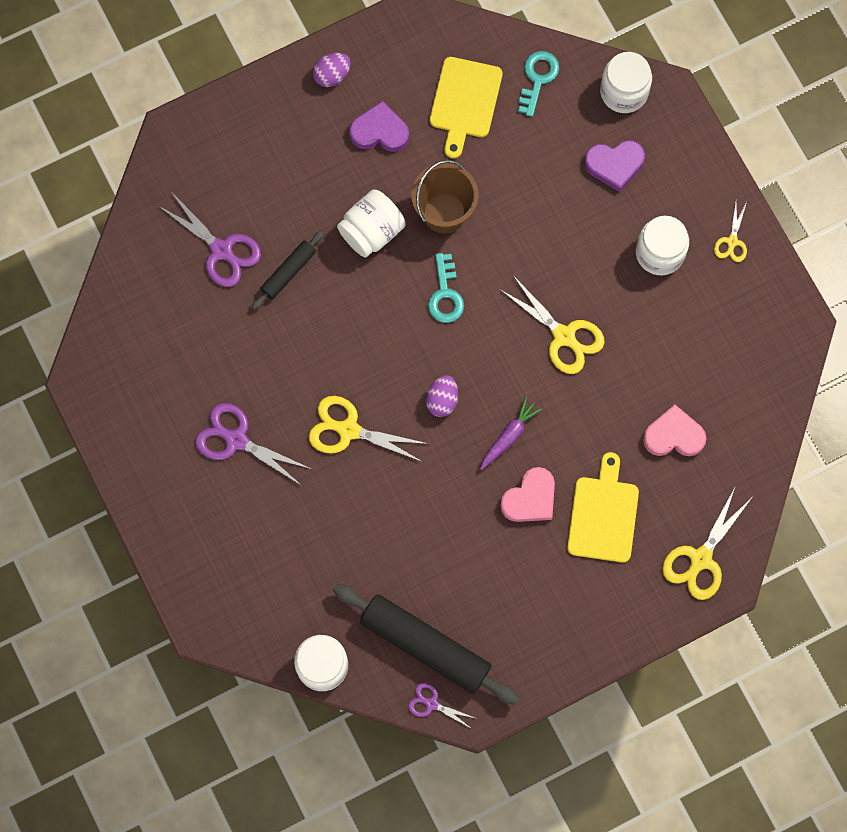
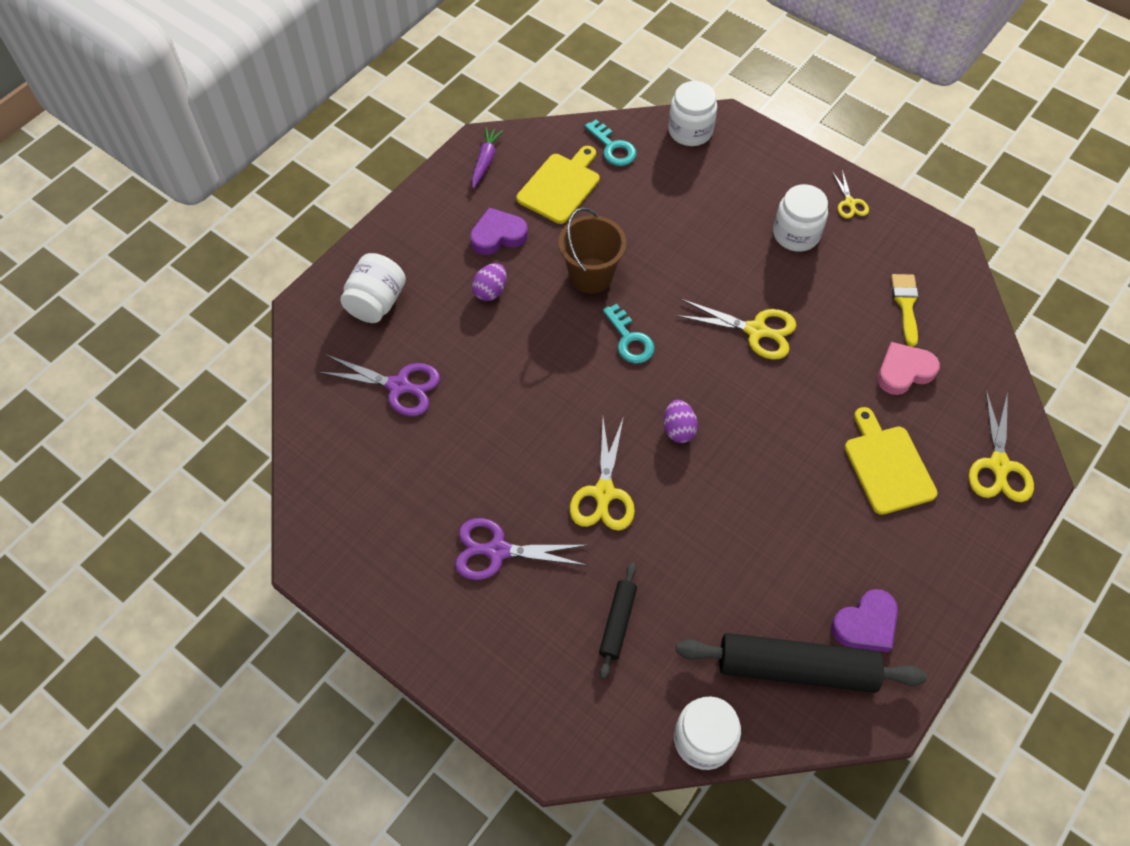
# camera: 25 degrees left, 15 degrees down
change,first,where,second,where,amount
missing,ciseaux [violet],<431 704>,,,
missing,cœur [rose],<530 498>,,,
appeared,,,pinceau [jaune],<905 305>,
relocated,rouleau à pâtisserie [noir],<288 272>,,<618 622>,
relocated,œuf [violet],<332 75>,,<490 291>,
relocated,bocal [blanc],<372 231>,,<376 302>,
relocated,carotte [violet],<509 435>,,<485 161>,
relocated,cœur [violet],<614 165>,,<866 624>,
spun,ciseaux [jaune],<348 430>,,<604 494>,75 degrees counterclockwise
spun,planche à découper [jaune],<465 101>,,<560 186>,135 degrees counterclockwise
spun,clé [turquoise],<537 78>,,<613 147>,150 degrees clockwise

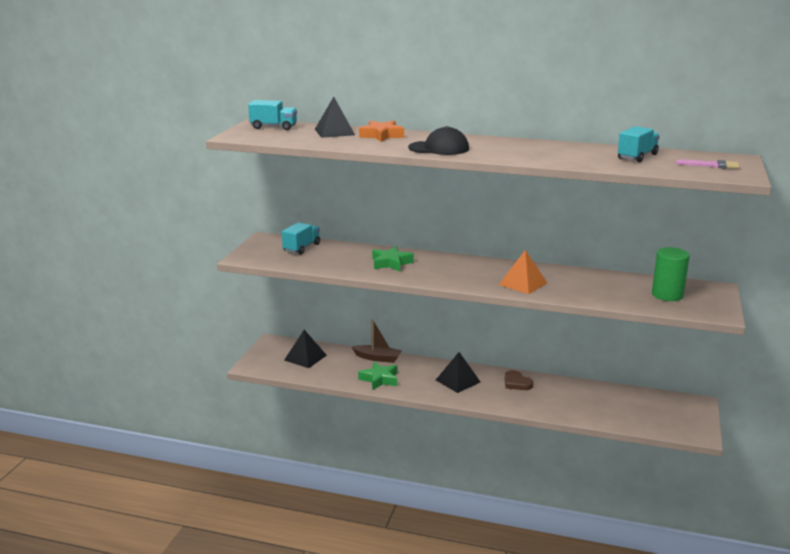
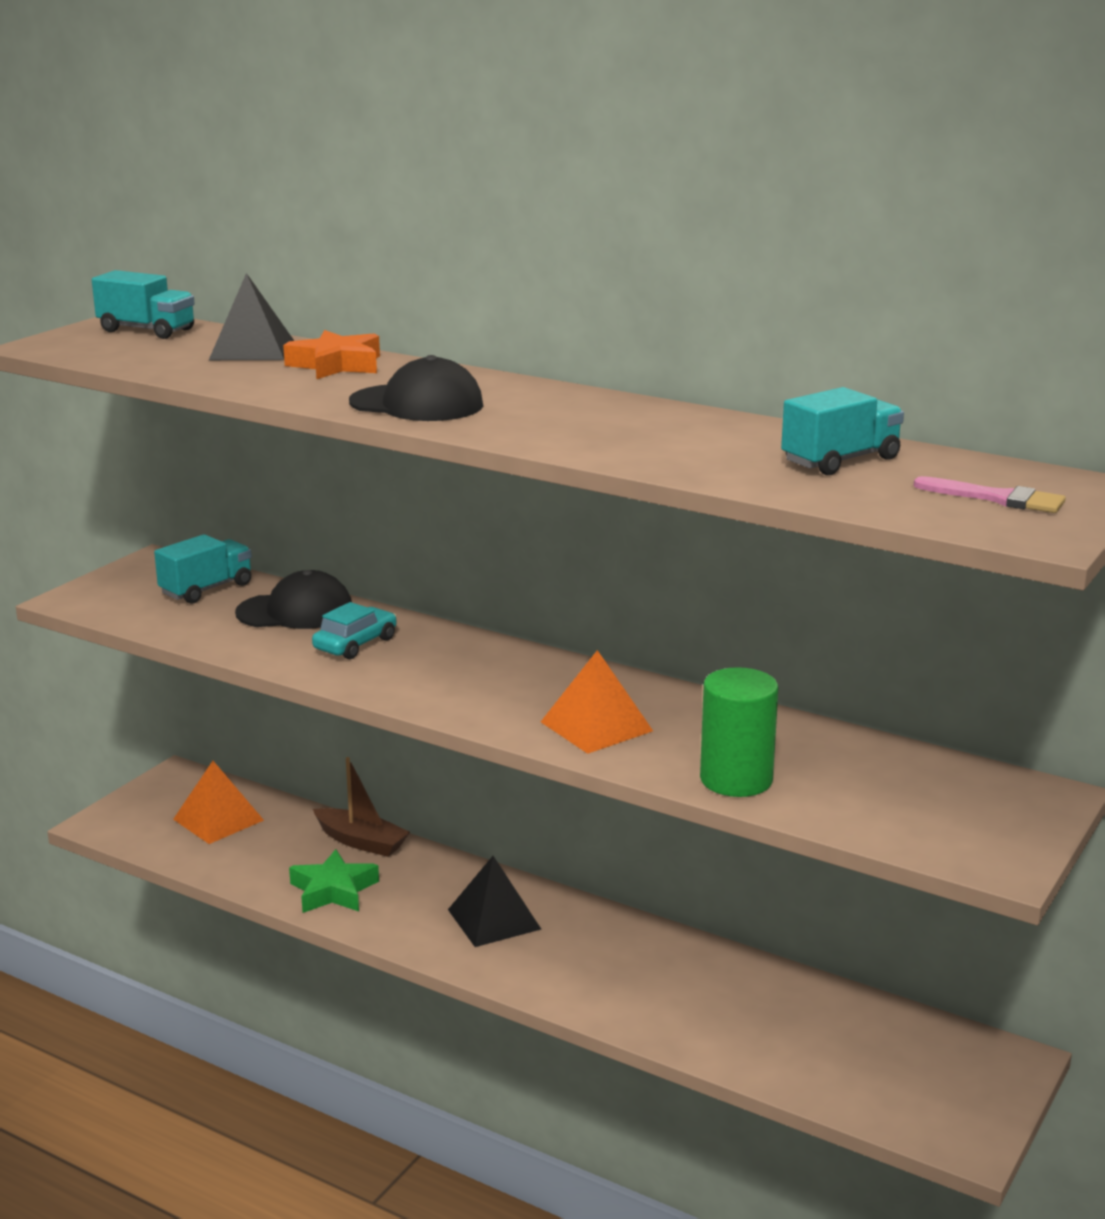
# camera: 15 degrees right, 0 degrees up
change,first,where,second,where,amount
missing,cœur [marron],<516 383>,,,
appeared,,,casquette [noir],<295 611>,
relocated,cylindre [vert],<667 295>,,<736 779>,
exchanged,étoile [vert],<391 263>,voiture [turquoise],<355 644>,
colour,pyramide [noir],<305 357>,pyramide [orange],<218 819>,

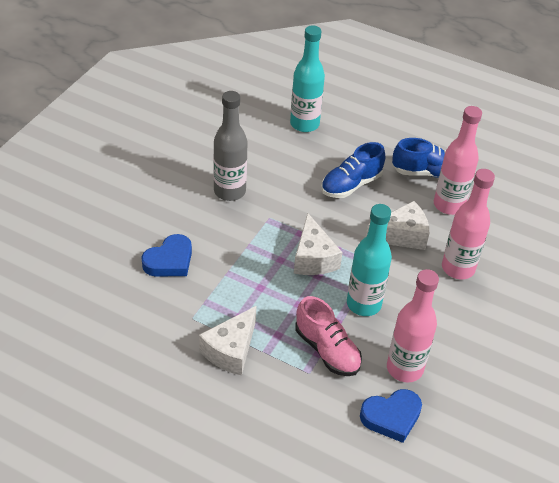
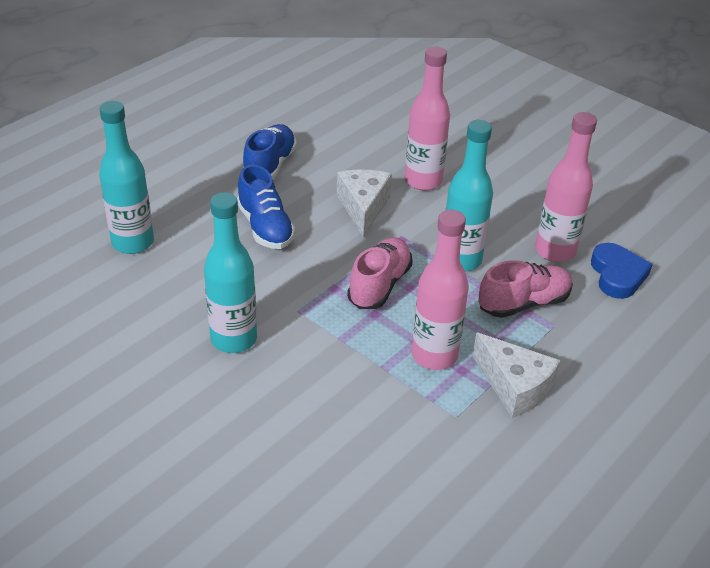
# camera: 75 degrees left, 5 degrees down
change,first,where,second,where,amount
missing,cœur [bleu],<169 261>,,,
relocated,bouteille [rose],<448 205>,,<434 355>,
exchanged,fromage [blanc],<313 258>,chaussure [rose],<379 285>,
colour,bouteille [gris],<229 191>,bouteille [turquoise],<234 339>,

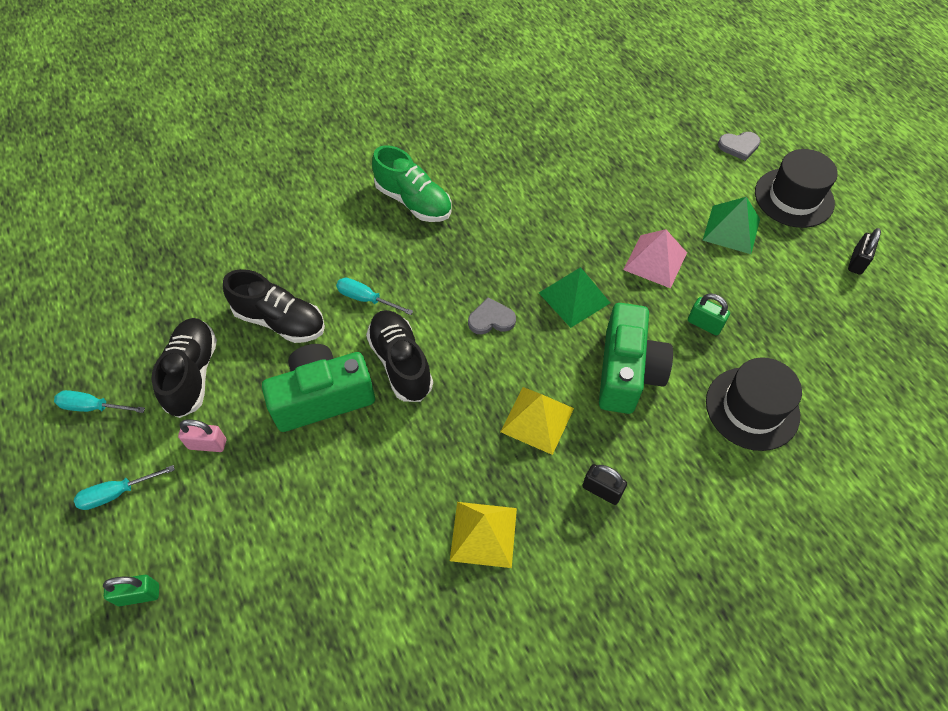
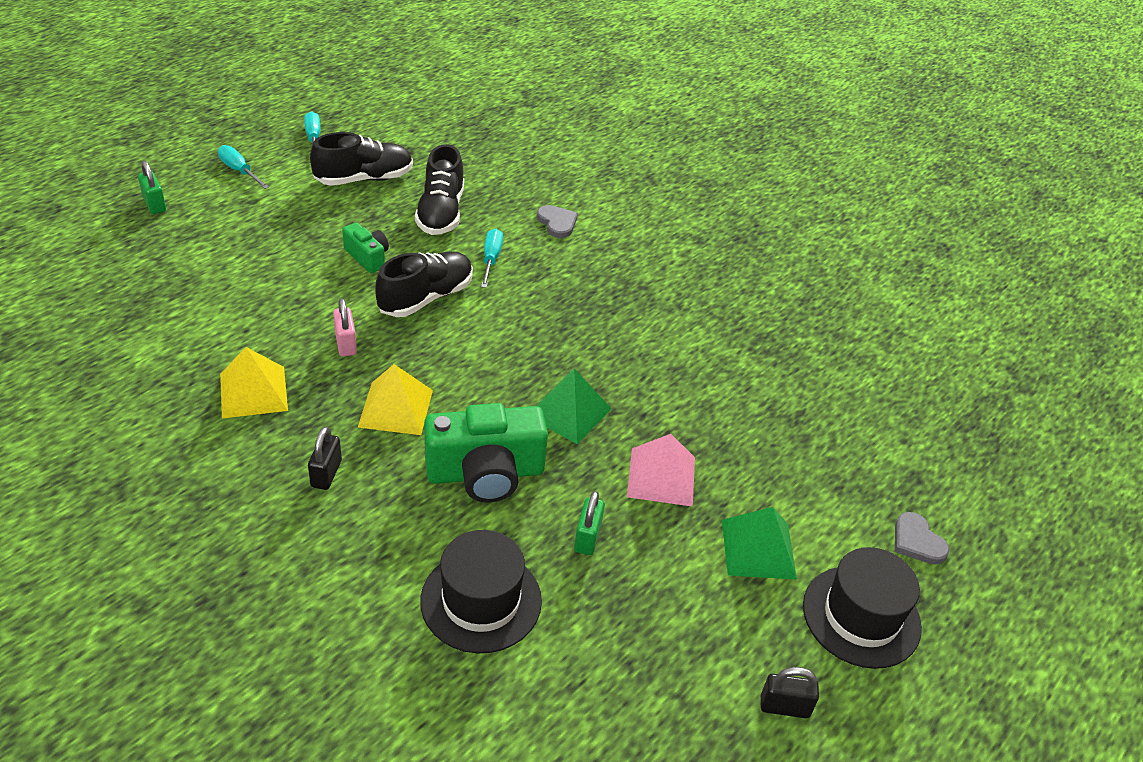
# camera: 65 degrees right, 15 degrees down
change,first,where,second,where,amount
missing,chaussure [vert],<413 201>,,,
relocated,cadenas [rose],<207 444>,,<346 344>,
relocated,cœur [gris],<491 319>,,<557 223>,
size,appareil photo [vert],<322 398>,,<367 257>,x0.52

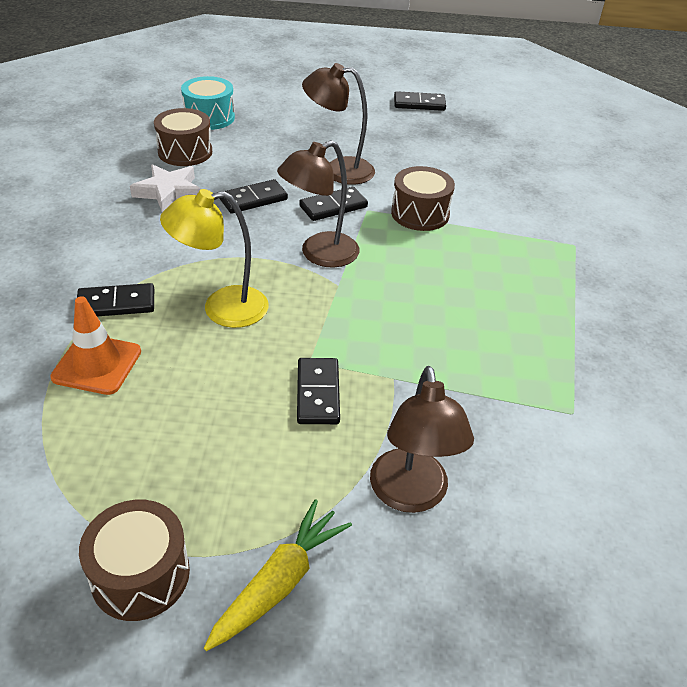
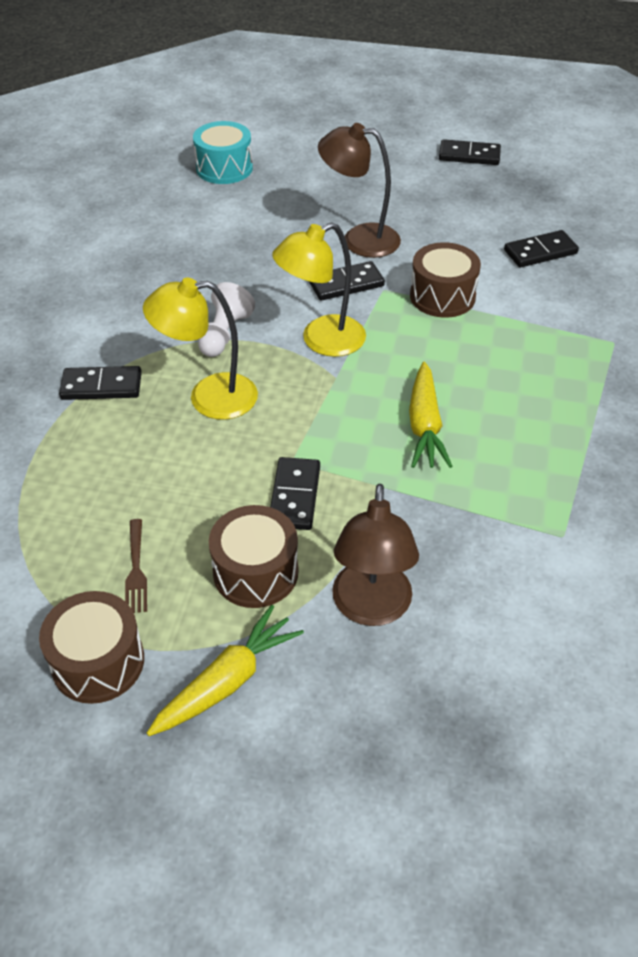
# camera: 10 degrees right, 5 degrees up
change,first,where,second,where,amount
missing,cône de chantier [orange],<97 364>,,,
missing,étoile [blanc],<169 192>,,,
appeared,,,fourchette [marron],<136 570>,
appeared,,,pion [blanc],<224 334>,
appeared,,,carotte [jaune],<424 425>,
relocated,tambour [marron],<185 152>,,<255 572>,
relocated,domino [noir],<253 199>,,<540 252>,
colour,lampe [marron],<319 254>,lampe [jaune],<321 341>,

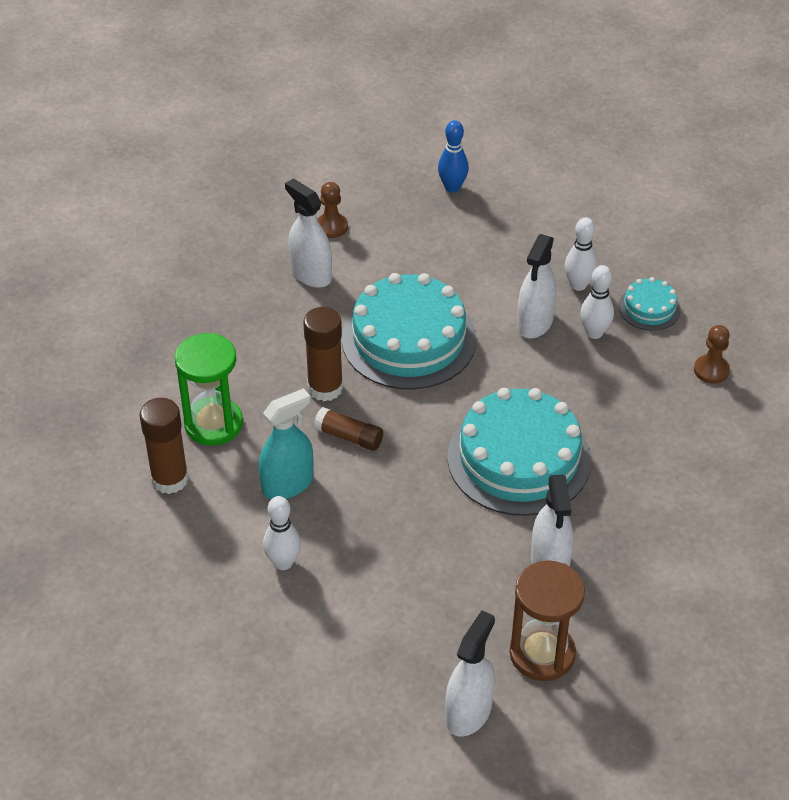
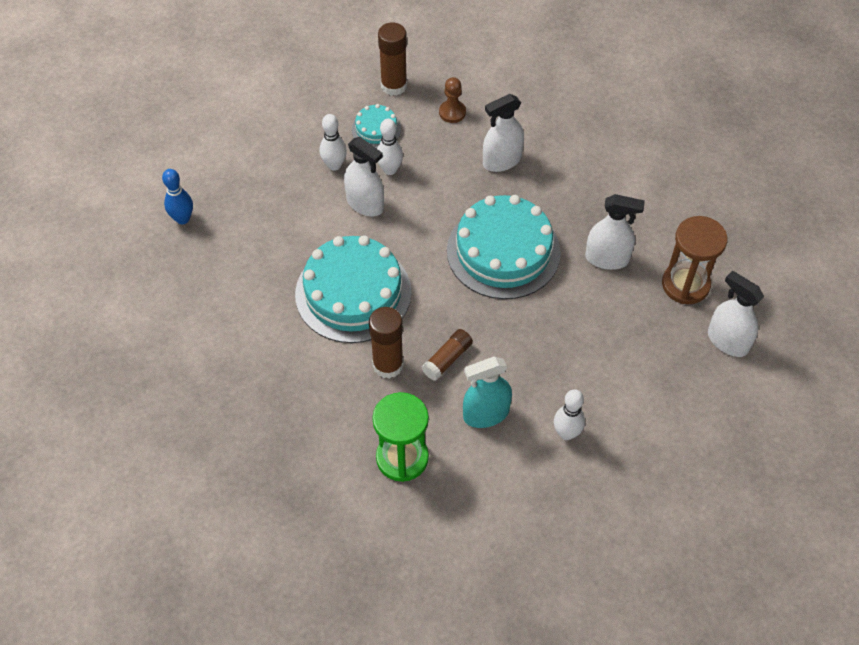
# camera: 75 degrees left, 10 degrees up
change,first,where,second,where,amount
missing,pion [marron],<331 227>,,,
relocated,bâton de colle [marron],<170 479>,,<394 86>,
relocated,vaporisateur [blanc],<311 274>,,<502 161>,
spun,vaporisateur [turquoise],<287 484>,,<486 414>,90 degrees counterclockwise

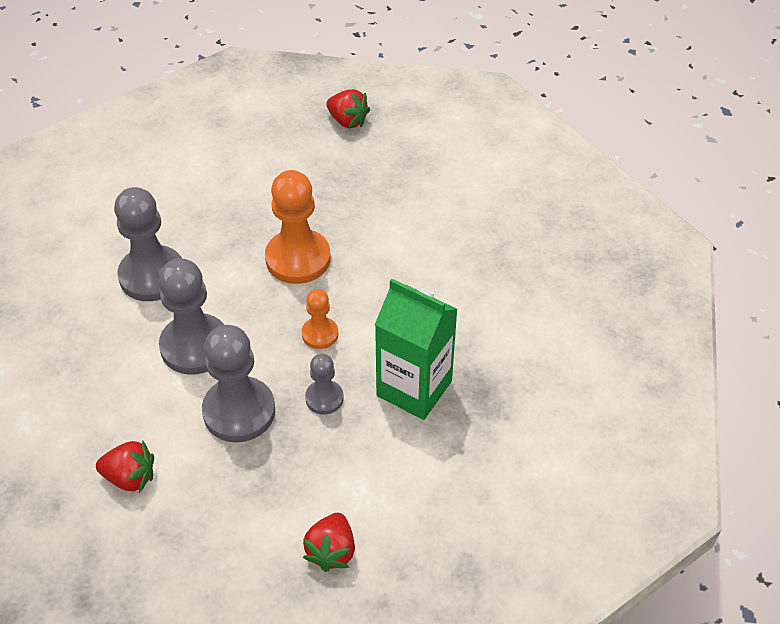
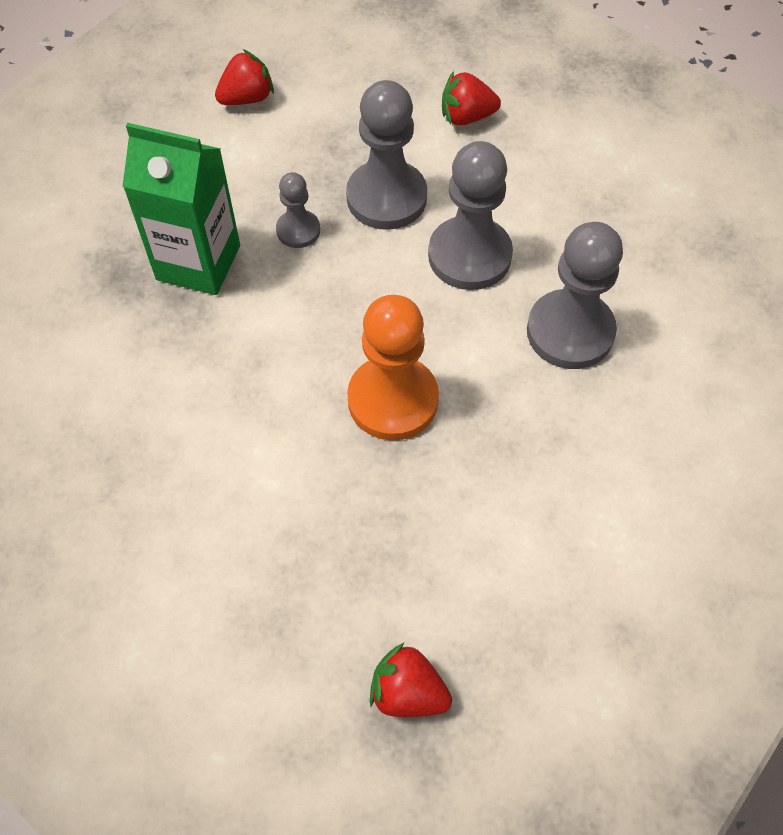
# camera: 165 degrees right, 10 degrees up
change,first,where,second,where,amount
missing,pion [orange],<320 334>,,,
spun,fraise [rouge],<331 551>,,<247 98>,60 degrees clockwise

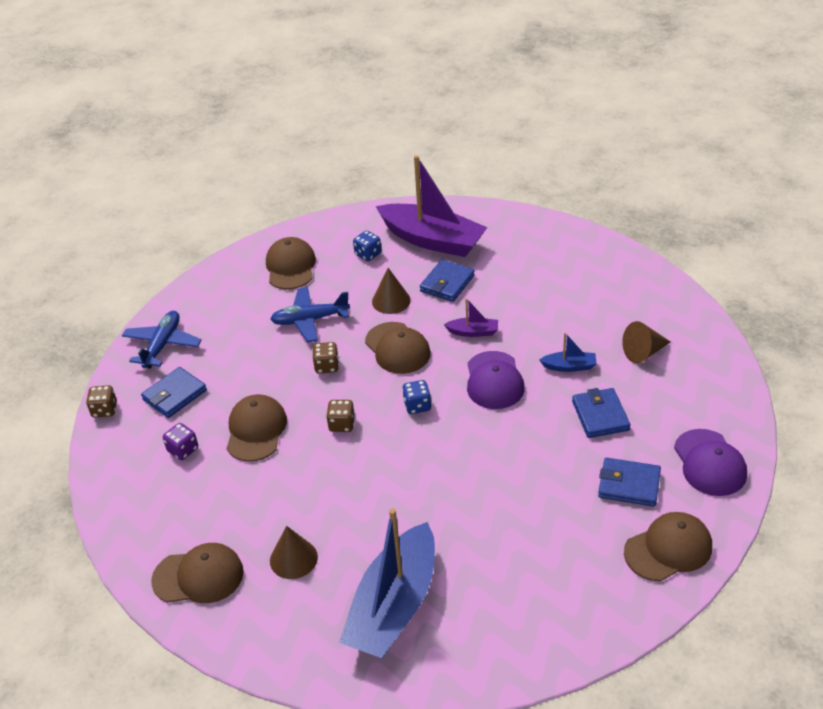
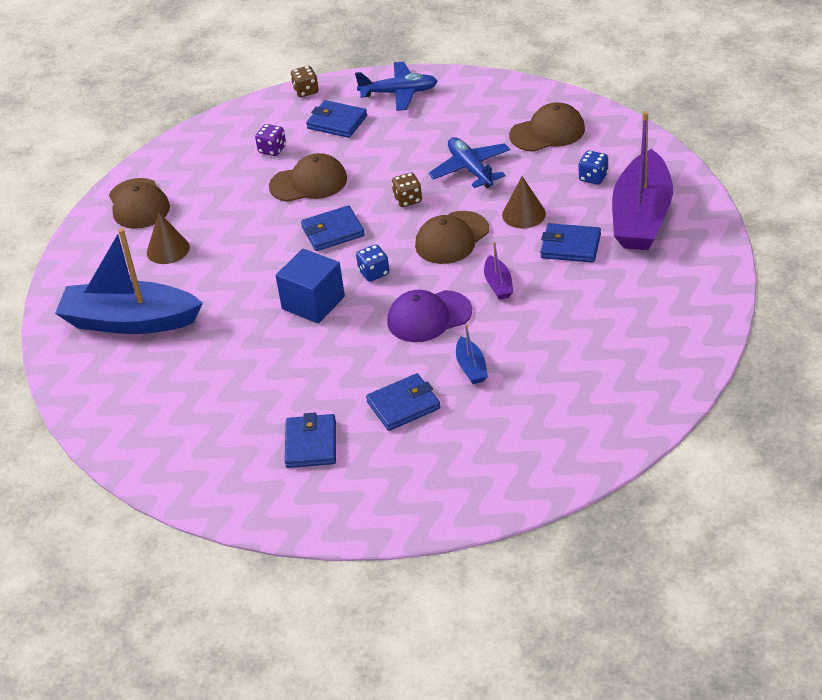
# camera: 75 degrees right, 0 degrees up
change,first,where,second,where,amount
missing,cône [marron],<643 352>,,,
missing,casquette [marron],<668 549>,,,
missing,casquette [violet],<709 463>,,,
appeared,,,cube [bleu],<313 303>,
exchanged,dé [marron],<342 424>,portefeuille [bleu],<333 231>,

